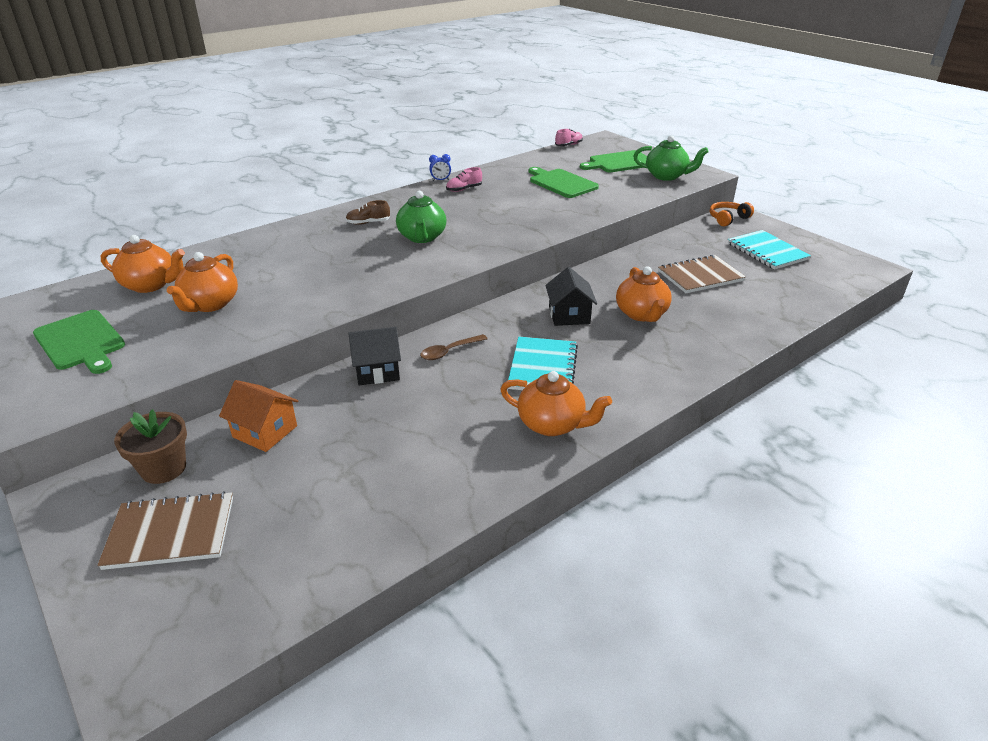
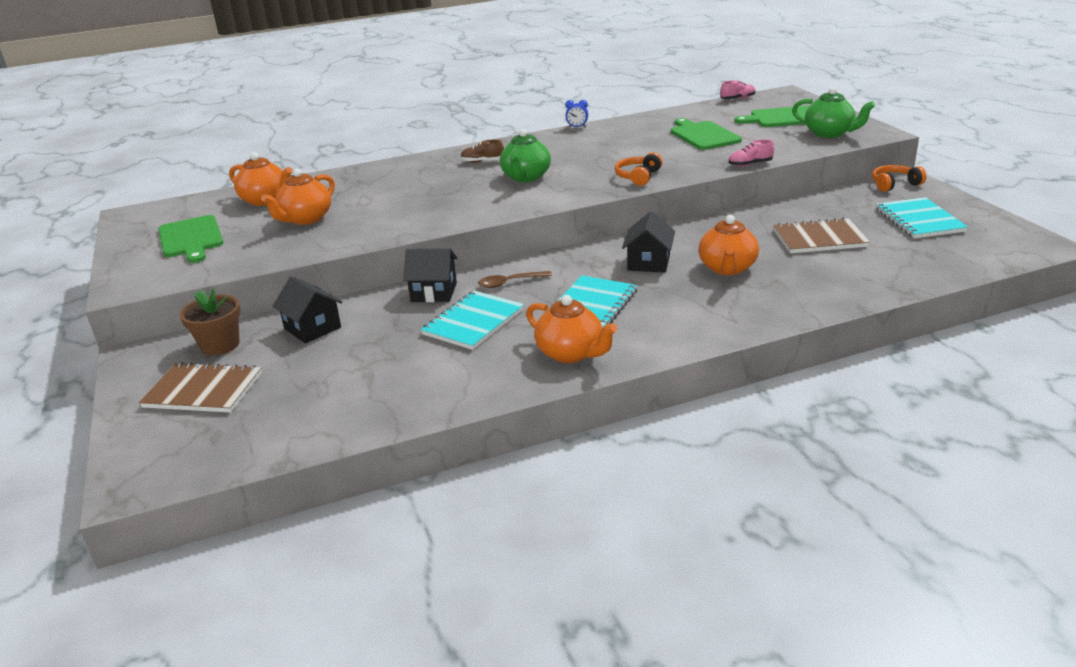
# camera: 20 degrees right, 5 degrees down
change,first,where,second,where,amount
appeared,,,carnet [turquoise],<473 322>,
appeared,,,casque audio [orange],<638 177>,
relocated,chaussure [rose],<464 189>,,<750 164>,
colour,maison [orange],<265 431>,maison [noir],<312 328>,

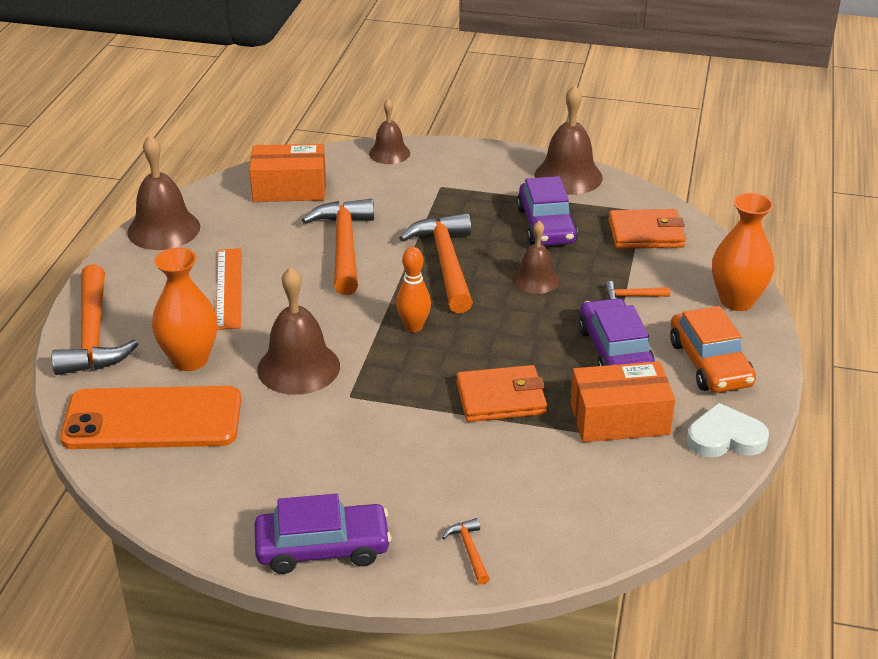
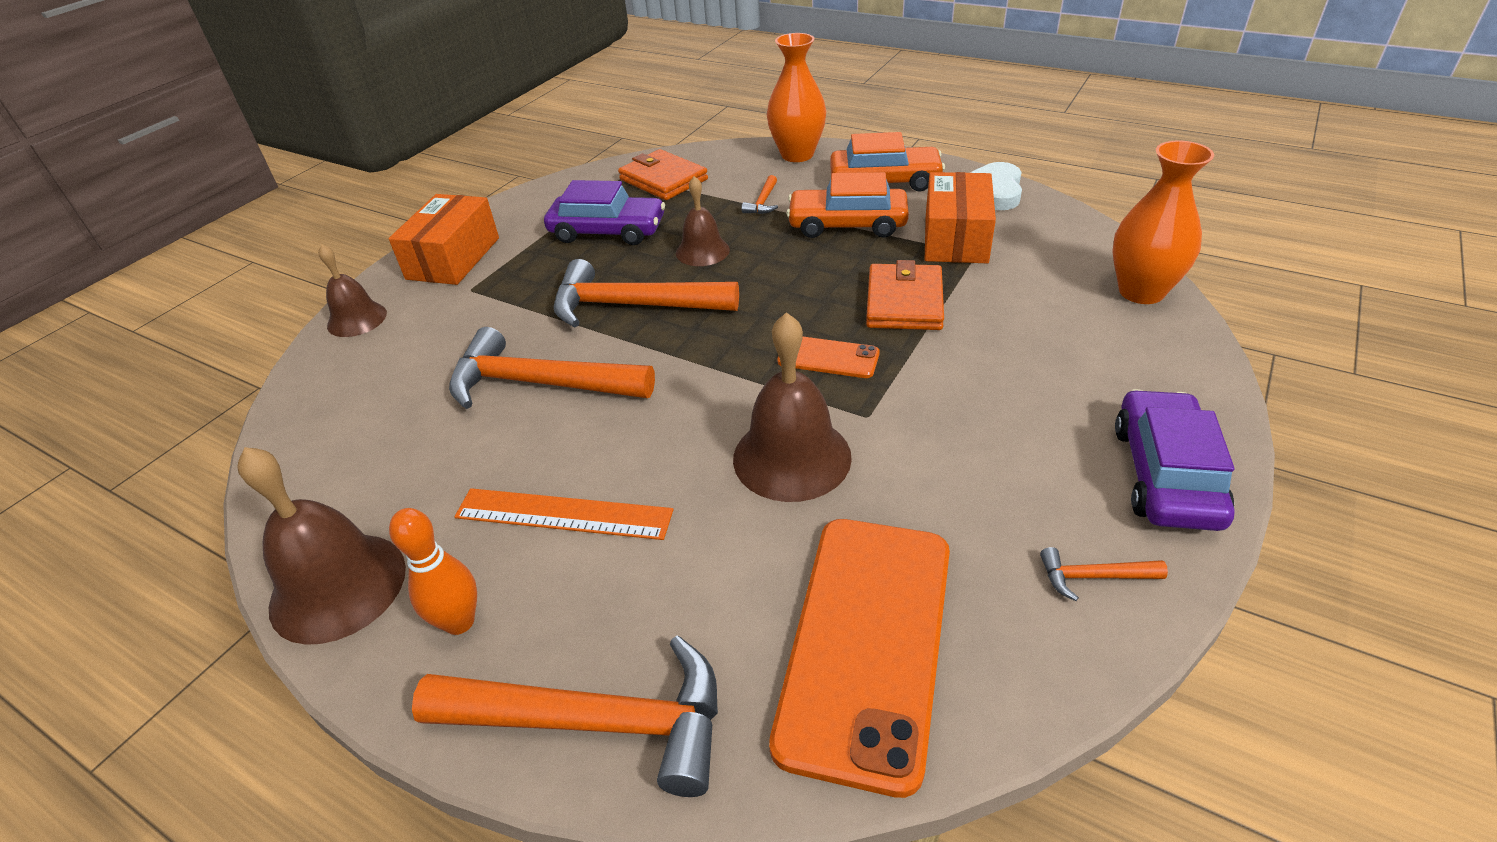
# camera: 70 degrees left, 5 degrees up
change,first,where,second,where,amount
missing,cloche [marron],<568 176>,,,
appeared,,,téléphone [orange],<828 358>,
relocated,vase [orange],<190 359>,,<1141 292>,
relocated,boîte [orange],<289 188>,,<453 258>,
relocated,quille [orange],<413 327>,,<459 622>,
relocated,marteau [orange],<469 550>,,<1092 577>,
colour,voiture [violet],<615 351>,voiture [orange],<847 224>,
spun,portefeuille [orange],<646 233>,,<663 179>,60 degrees counterclockwise

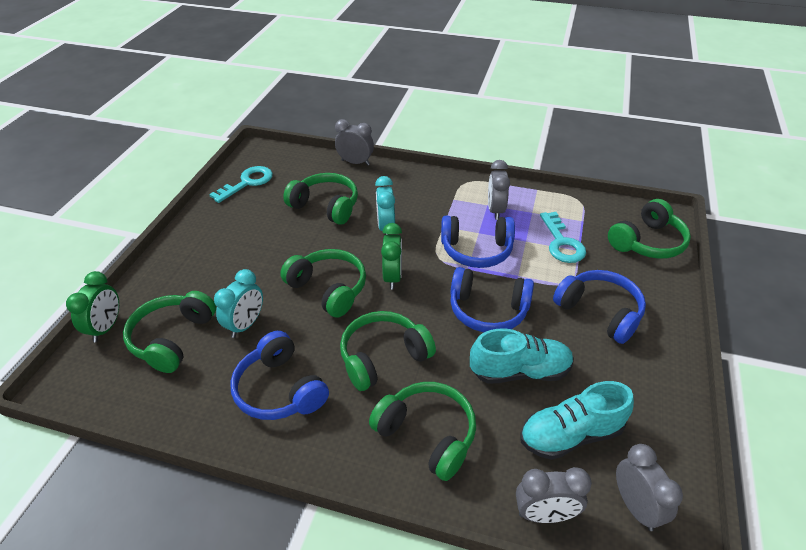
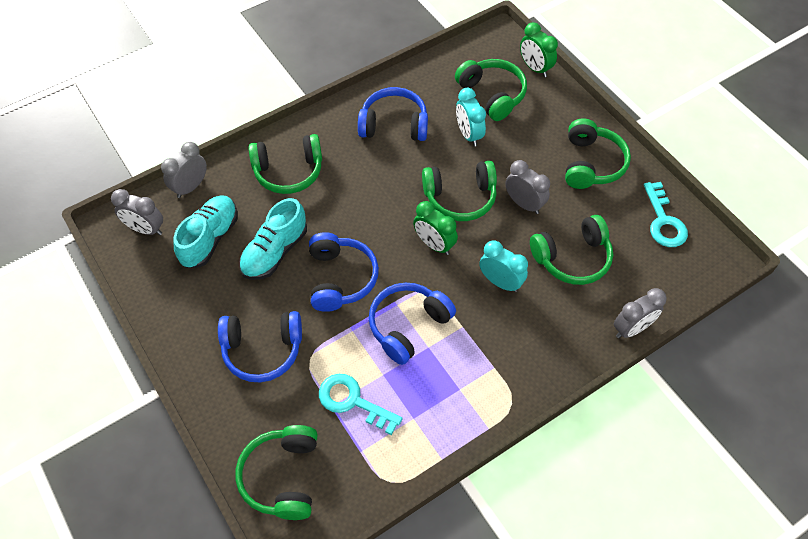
# camera: 130 degrees right, 15 degrees up
change,first,where,second,where,amount
relocated,casque audio [vert],<383 357>,,<591 164>,
relocated,réveil [gris],<495 210>,,<524 204>,
spun,casque audio [bleu],<488 310>,,<340 278>,120 degrees clockwise

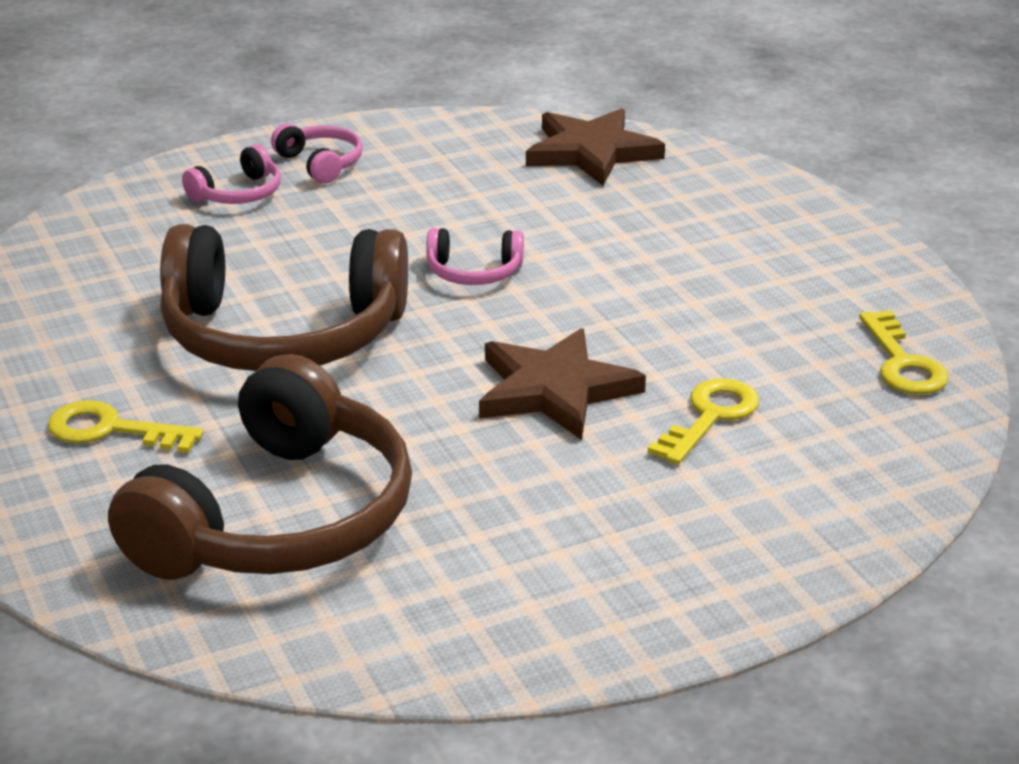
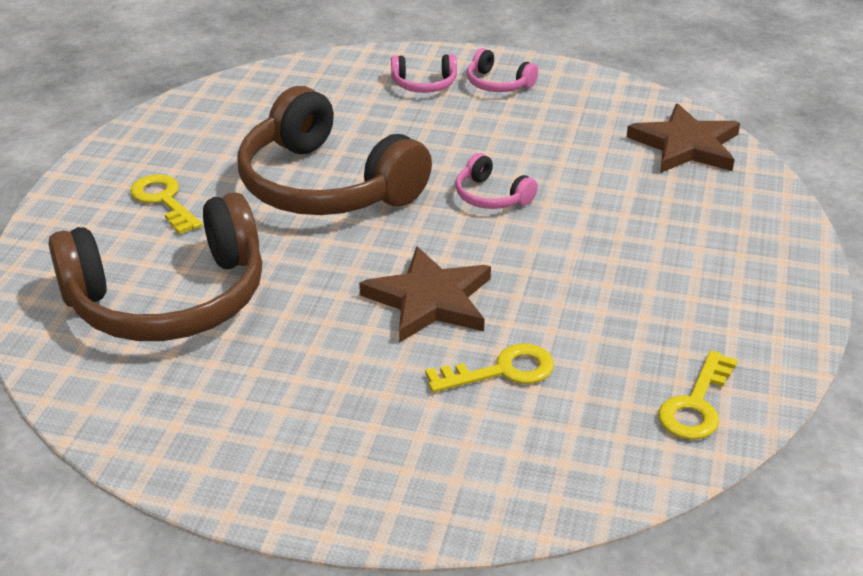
# camera: 40 degrees right, 5 degrees up
change,first,where,second,where,amount
spun,casque audio [rose],<320 163>,,<498 84>,120 degrees clockwise

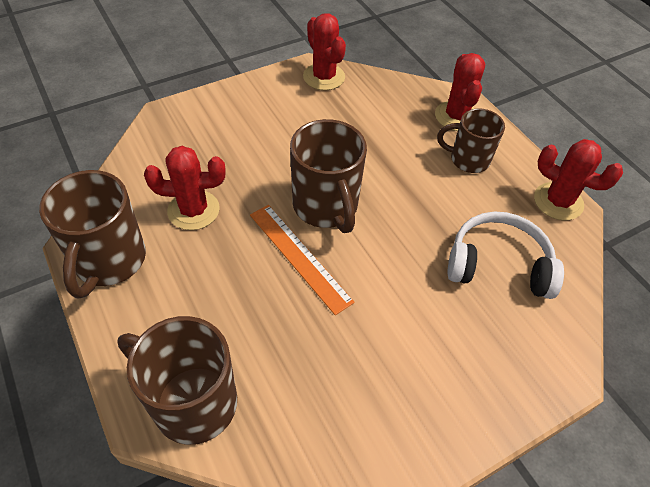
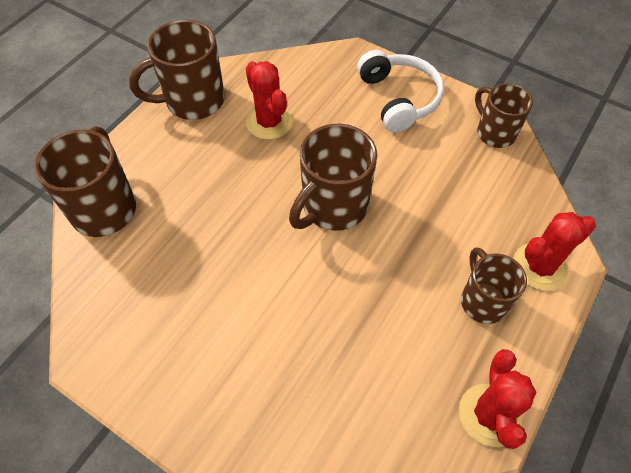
# camera: 65 degrees right, 5 degrees up
change,first,where,second,where,amount
missing,règle [orange],<299 257>,,,
relocated,casque audio [blanc],<498 265>,,<399 98>,
exchanged,cactus [rouge],<324 77>,tasse [marron],<494 133>,

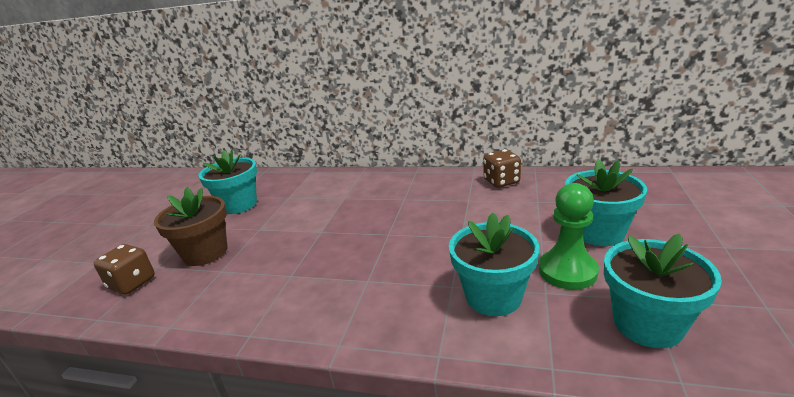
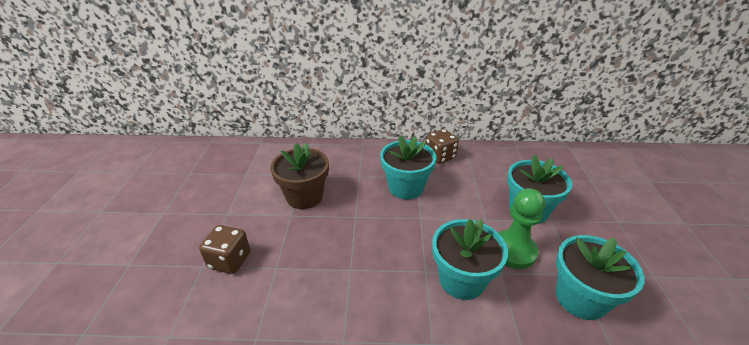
# camera: 15 degrees left, 10 degrees up
change,first,where,second,where,amount
relocated,dé [marron],<132 283>,,<230 260>,
relocated,pot de fleurs [marron],<205 253>,,<304 196>,
relocated,pot de fleurs [turquoise],<239 205>,,<405 187>,

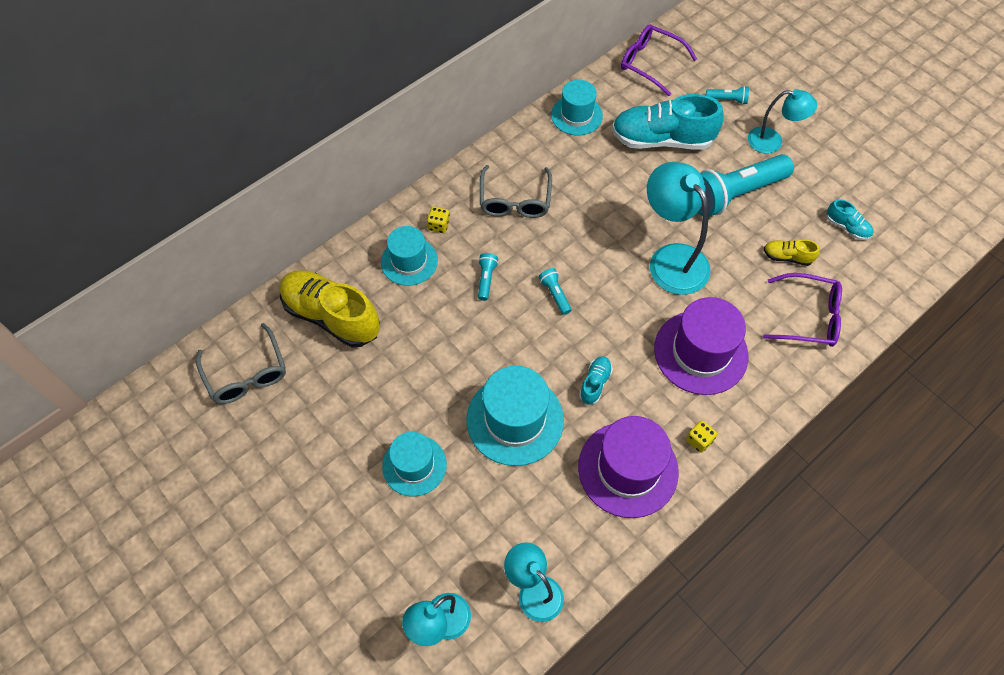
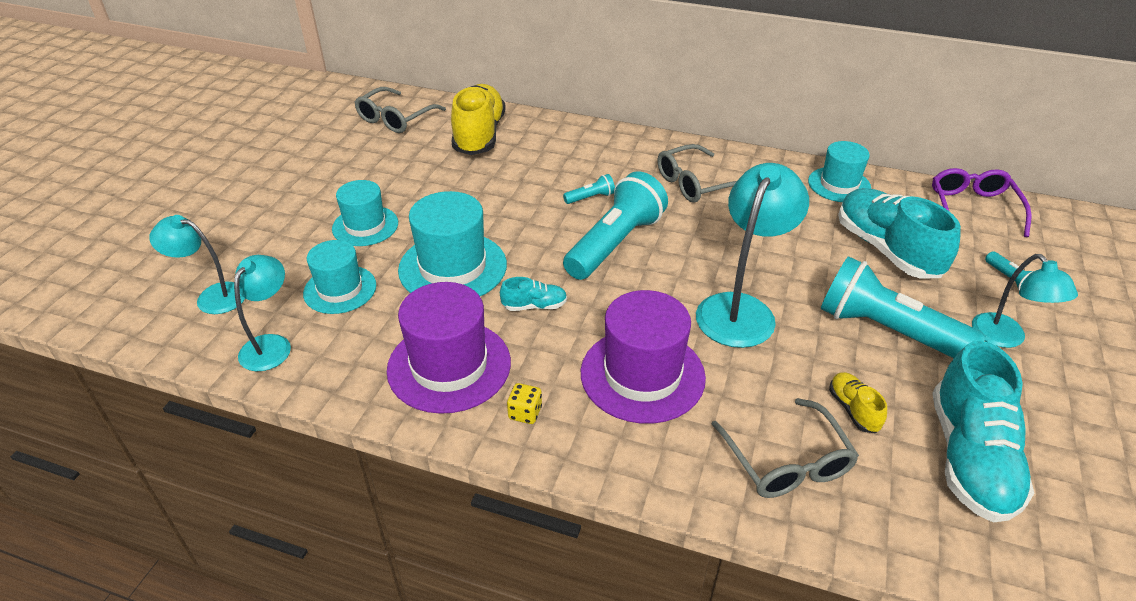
# camera: 60 degrees right, 20 degrees down
change,first,where,second,where,amount
missing,dé [jaune],<439 225>,,,
relocated,chapeau [turquoise],<409 261>,,<340 289>,
colour,lunettes [violet],<809 317>,lunettes [gris],<787 462>,
size,lampe de poche [turquoise],<555 294>,,<614 243>,x2.39
size,chaussure [turquoise],<847 227>,,<969 457>,x2.20

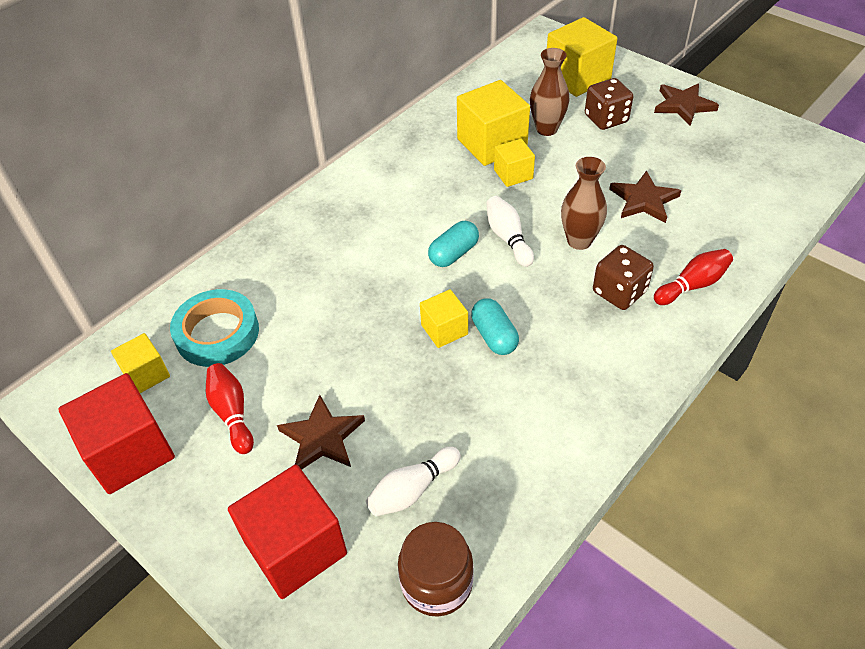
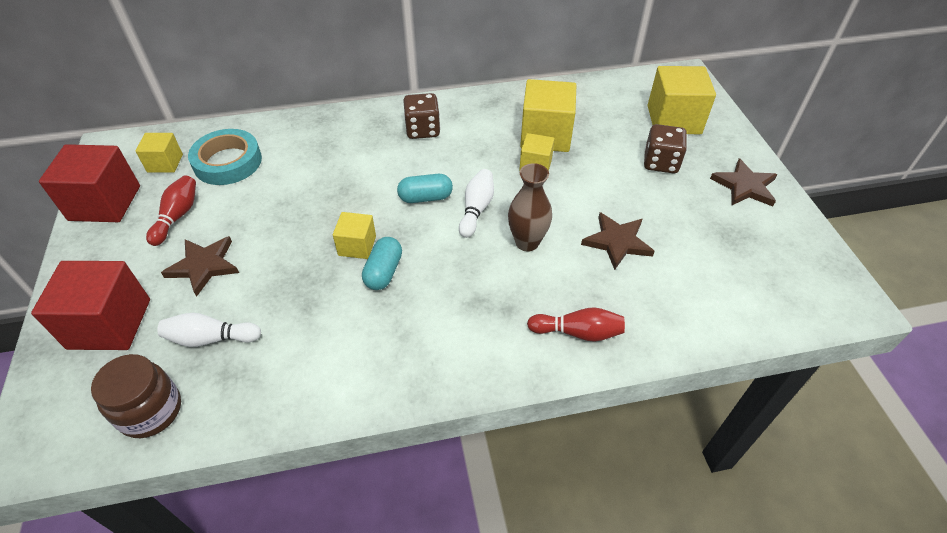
# camera: 35 degrees right, 0 degrees up
change,first,where,second,where,amount
missing,vase [marron],<546 129>,,,
relocated,dé [marron],<619 292>,,<423 130>,

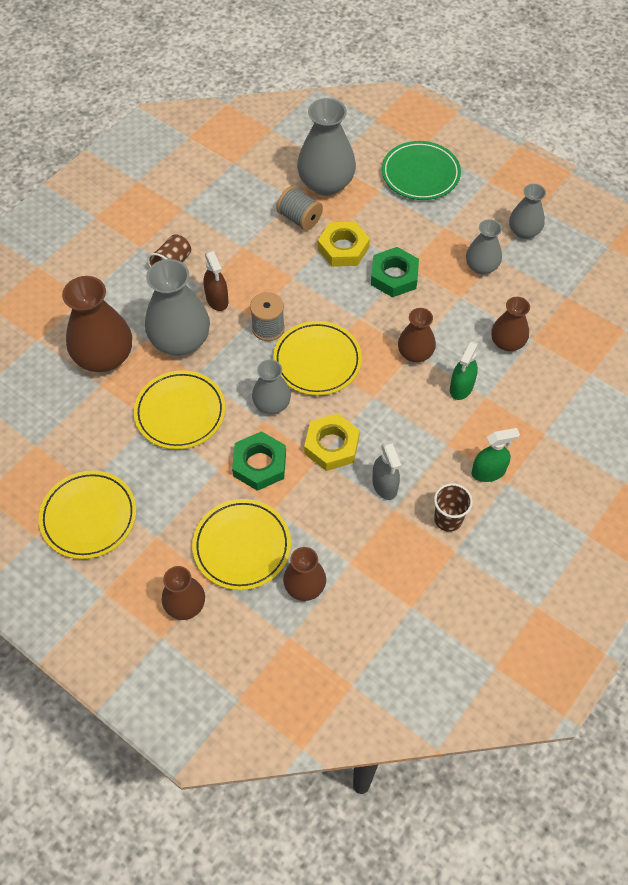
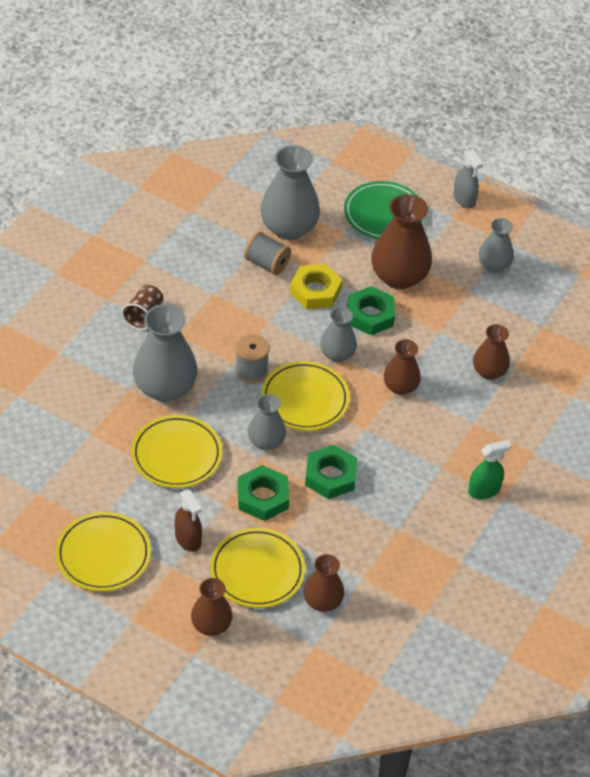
# camera: 10 degrees left, 10 degrees down
change,first,where,second,where,amount
missing,gobelet [marron],<448 519>,,,
missing,vaporisateur [vert],<461 387>,,,
relocated,vase [marron],<104 356>,,<399 276>,
relocated,vaporisateur [marron],<217 299>,,<188 539>,
relocated,vaporisateur [gris],<385 485>,,<464 199>,
relocated,vase [gris],<481 266>,,<337 354>,
colour,écrou [jaune],<331 445>,écrou [vert],<330 476>,

